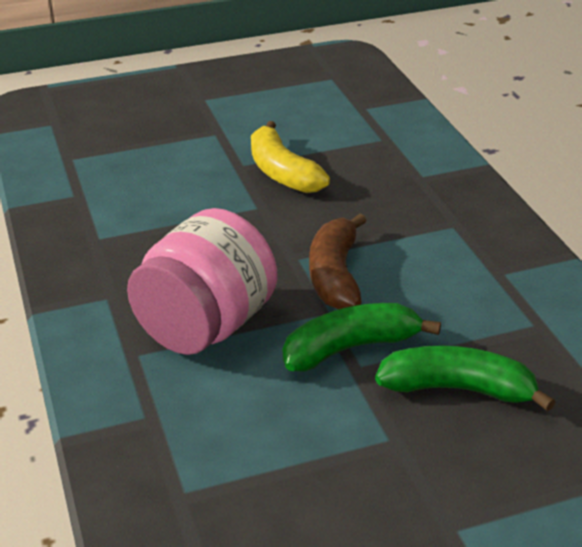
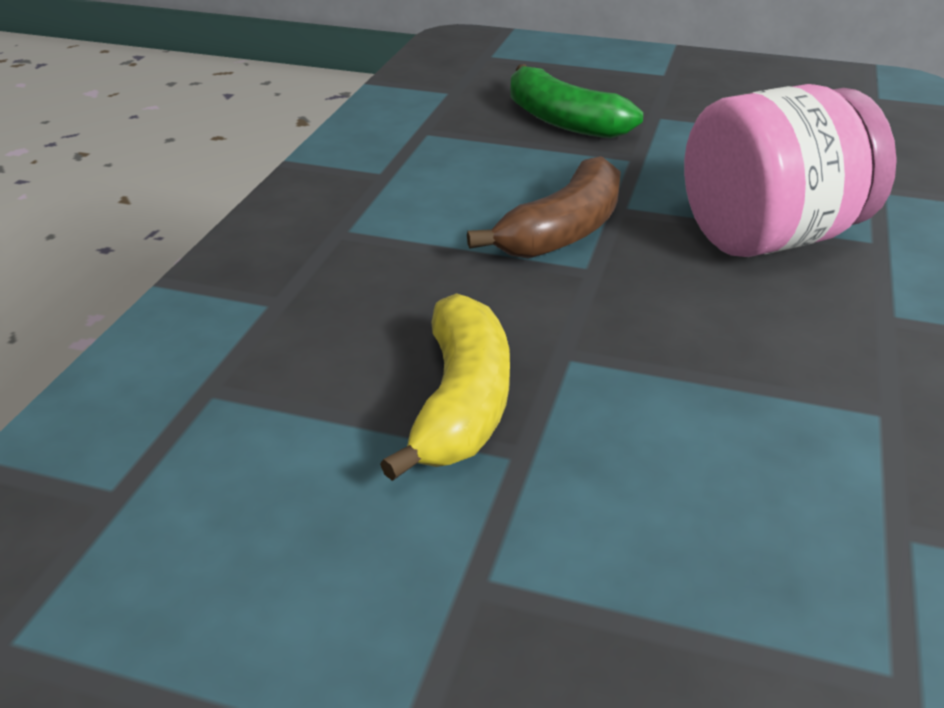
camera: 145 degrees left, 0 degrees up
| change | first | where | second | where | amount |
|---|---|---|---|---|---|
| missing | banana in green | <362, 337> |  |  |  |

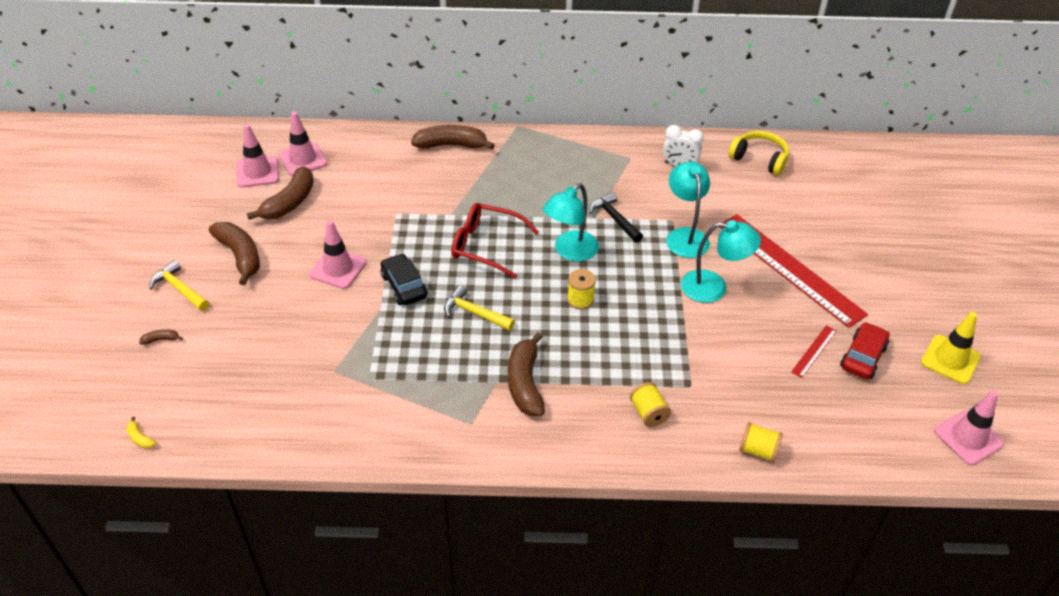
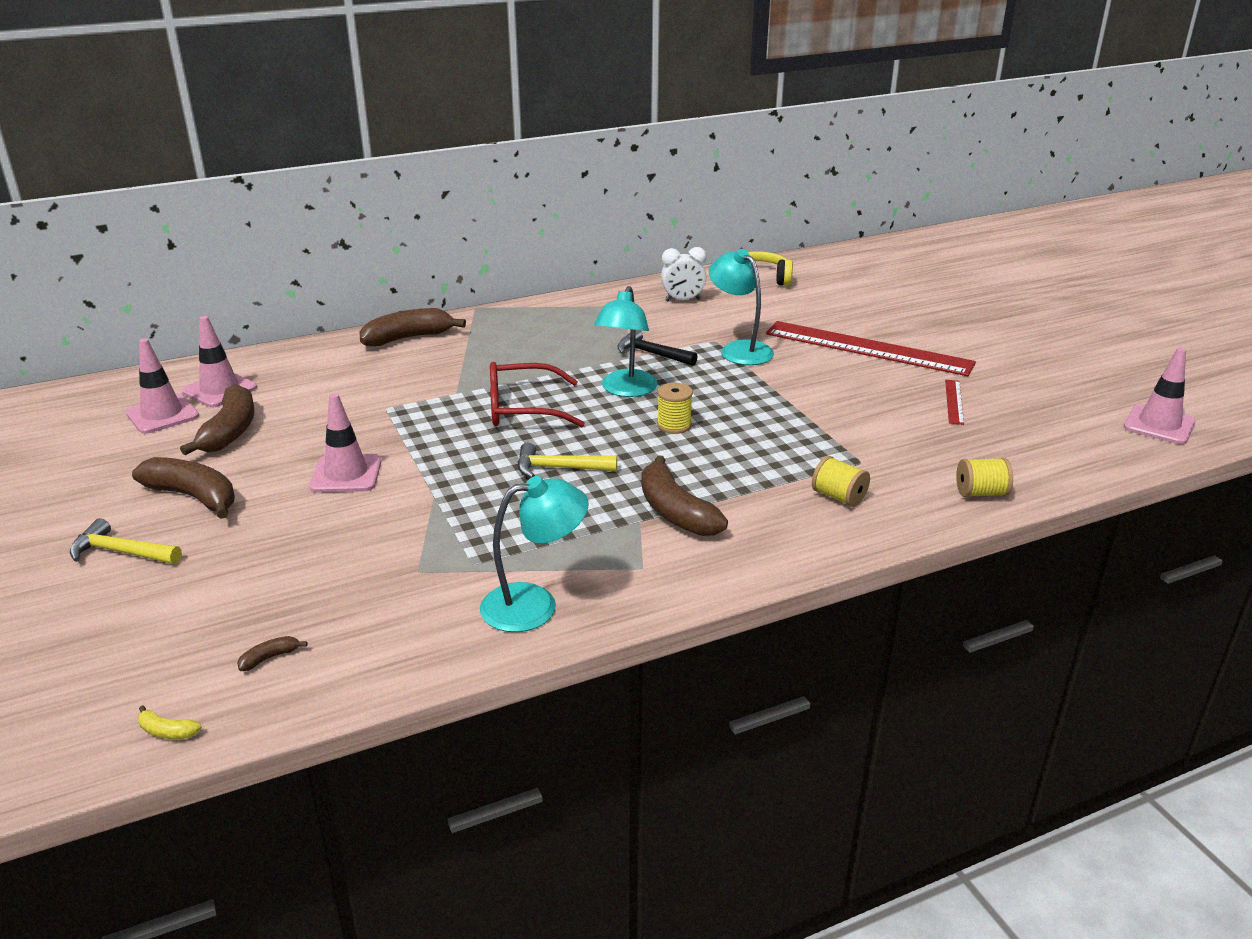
camera: 25 degrees left, 15 degrees down
| change | first | where | second | where | amount |
|---|---|---|---|---|---|
| relocated | banana in brown | <161, 337> |  | <272, 653> |  |
| missing | car in black | <404, 279> |  |  |  |
| relocated | lamp in turquoise | <721, 261> |  | <534, 554> |  |
| missing | car in red | <864, 350> |  |  |  |
| missing | traffic cone in yellow | <951, 348> |  |  |  |

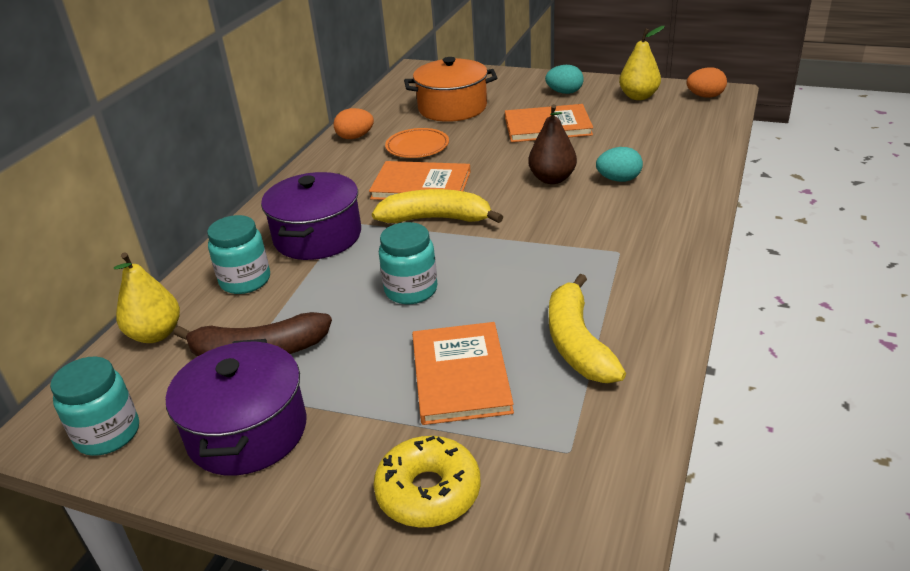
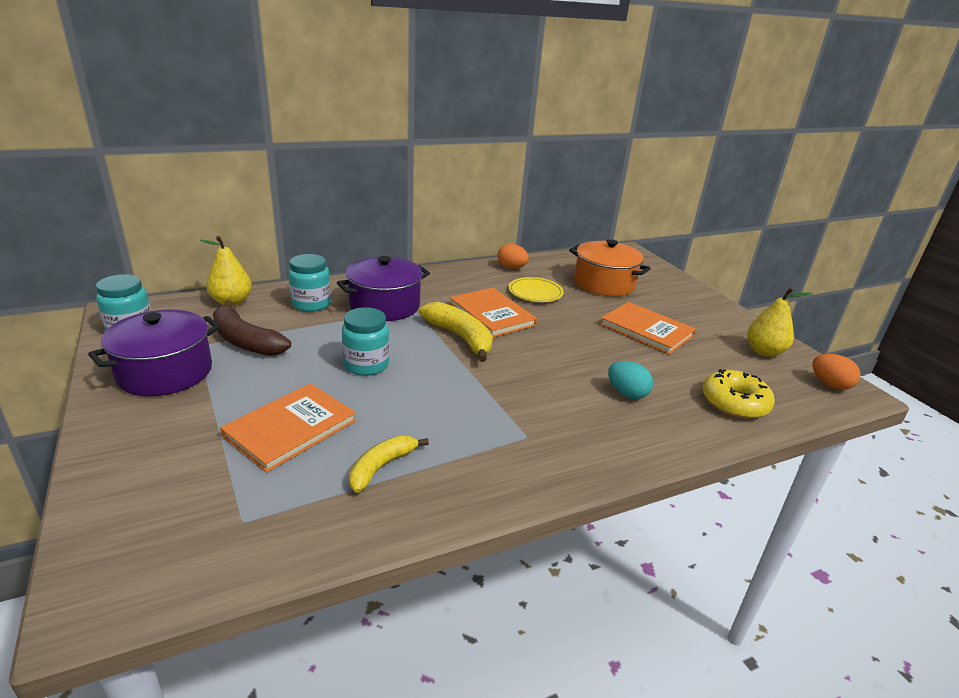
camera: 40 degrees right, 5 degrees down
| change | first | where | second | where | amount |
|---|---|---|---|---|---|
| relocated | donut in yellow | <427, 482> |  | <739, 394> |  |
| colour | plate in orange | <417, 143> | plate in yellow | <536, 289> |  |
| missing | pear in brown | <552, 144> |  |  |  |
| missing | egg in turquoise | <564, 79> |  |  |  |
| size | banana in yellow | <587, 328> |  | <389, 464> | x0.65 |

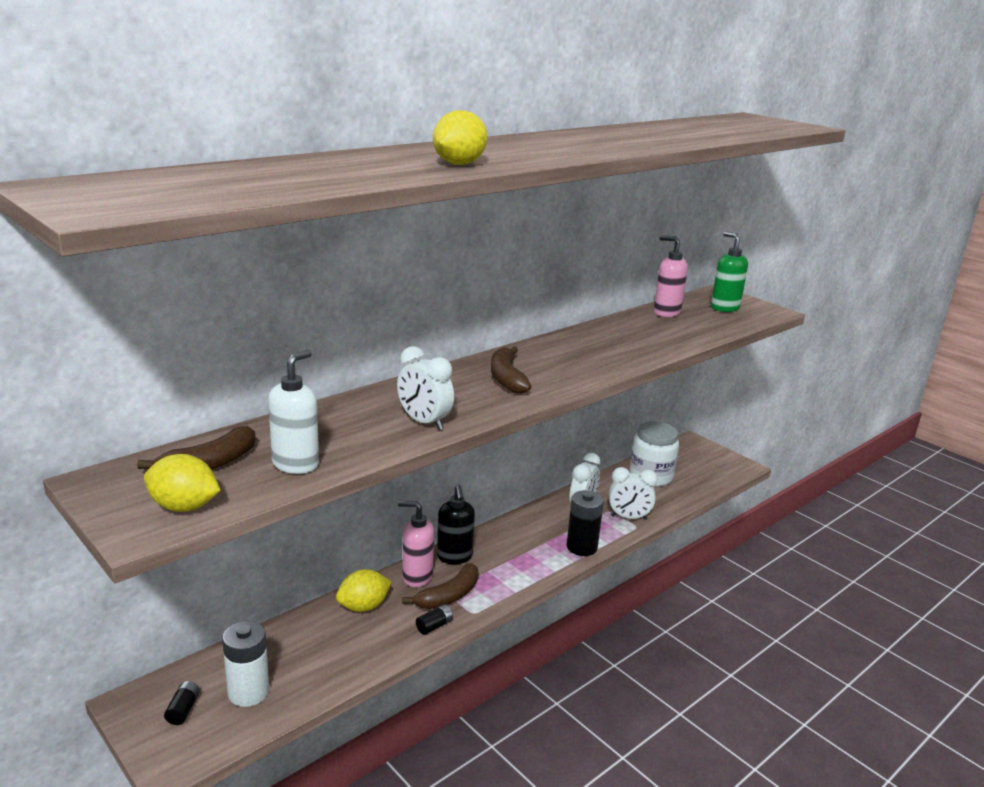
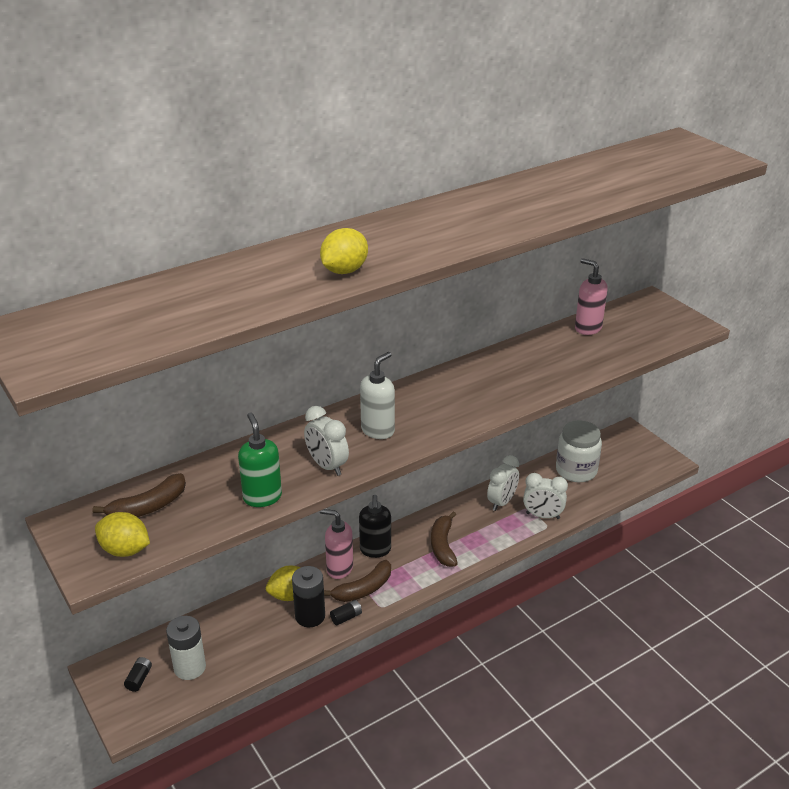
camera: 10 degrees right, 10 degrees up
| change | first | where | second | where | amount |
|---|---|---|---|---|---|
| relocated | soap dispenser in white | <293, 412> |  | <377, 395> |  |
| relocated | banana in brown | <511, 370> |  | <444, 539> |  |
| relocated | battery in black | <585, 523> |  | <308, 597> |  |
| relocated | soap dispenser in green | <729, 272> |  | <260, 460> |  |

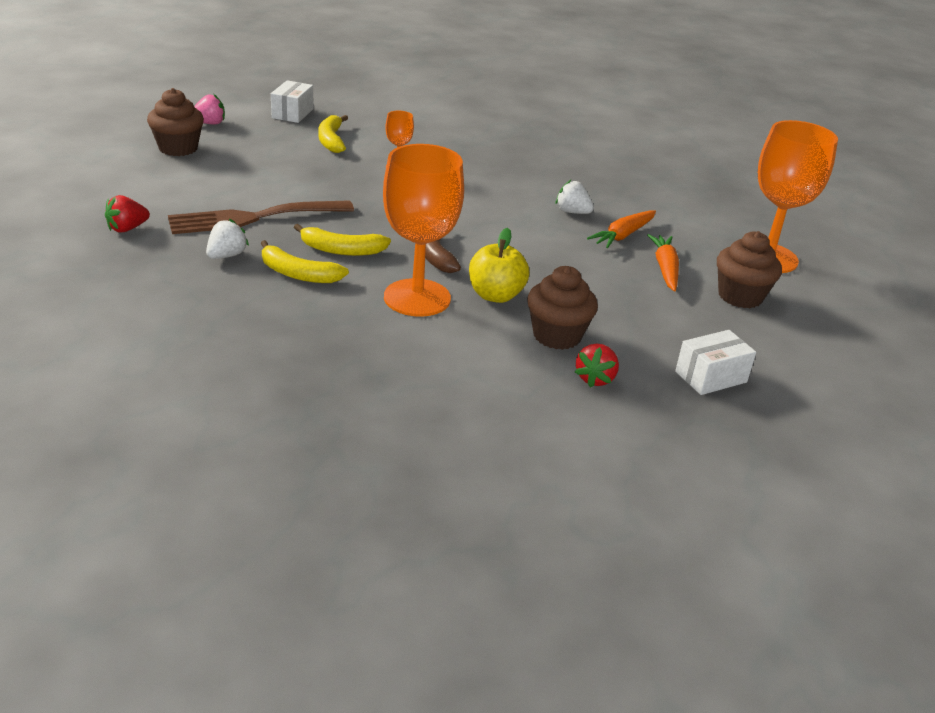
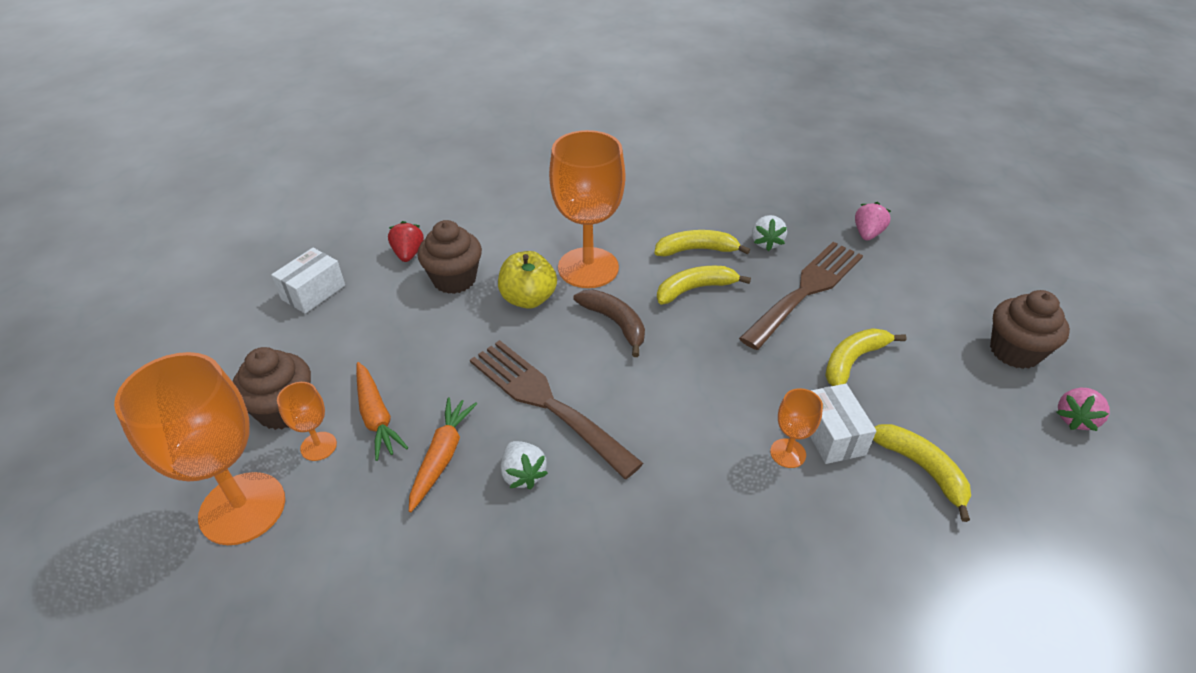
camera: 155 degrees right, 10 degrees up
| change | first | where | second | where | amount |
|---|---|---|---|---|---|
| colour | strawberry in red | <127, 213> | strawberry in pink | <873, 221> |  |
| relocated | box in white | <292, 101> |  | <843, 424> |  |
| spun | strawberry in white | <575, 196> |  | <524, 465> | 60 degrees clockwise |
| appeared |  |  | goblet in orange | <307, 421> |  |
| appeared |  |  | fork in brown | <556, 409> |  |
| appeared |  |  | banana in yellow | <866, 357> |  |

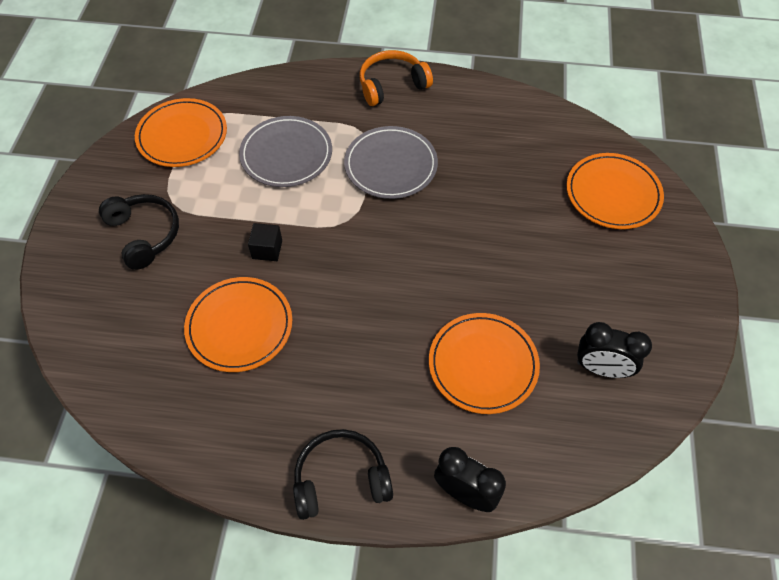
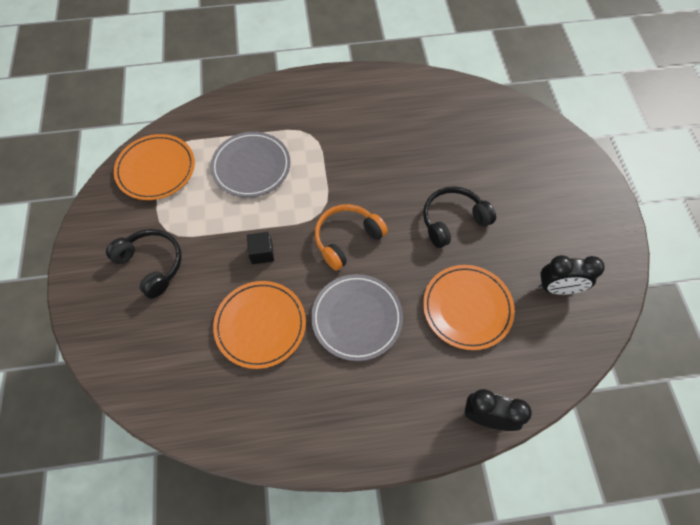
camera: 15 degrees left, 5 degrees up
| change | first | where | second | where | amount |
|---|---|---|---|---|---|
| relocated | headphones in black | <343, 474> |  | <459, 217> |  |
| relocated | plate in grey | <391, 162> |  | <357, 317> |  |
| relocated | headphones in orange | <396, 78> |  | <351, 237> |  |
| missing | plate in orange | <615, 191> |  |  |  |

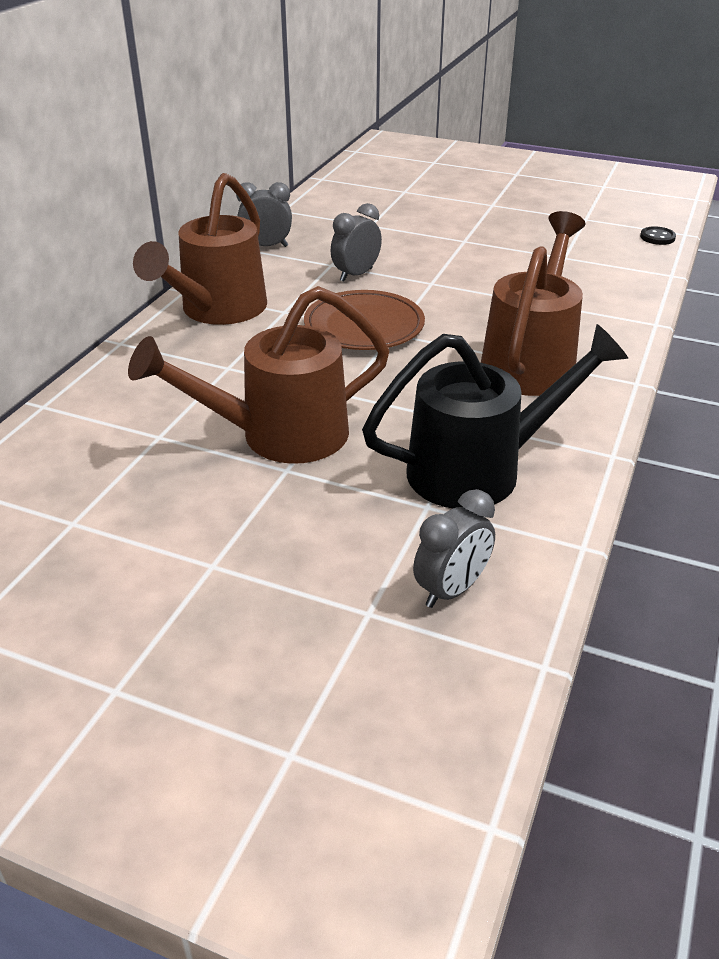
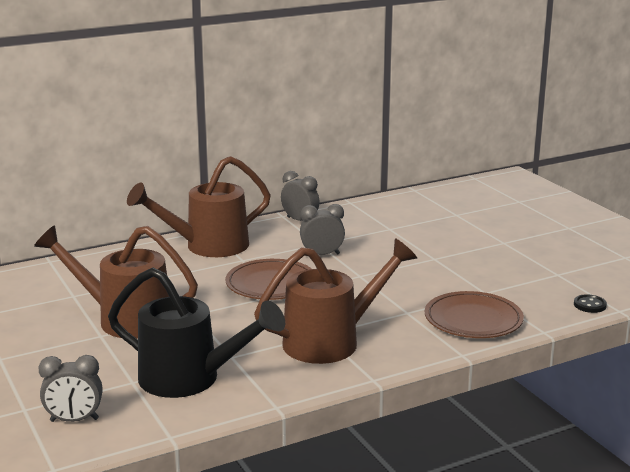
camera: 40 degrees right, 15 degrees down
| change | first | where | second | where | amount |
|---|---|---|---|---|---|
| appeared |  |  | plate in brown | <474, 314> |  |

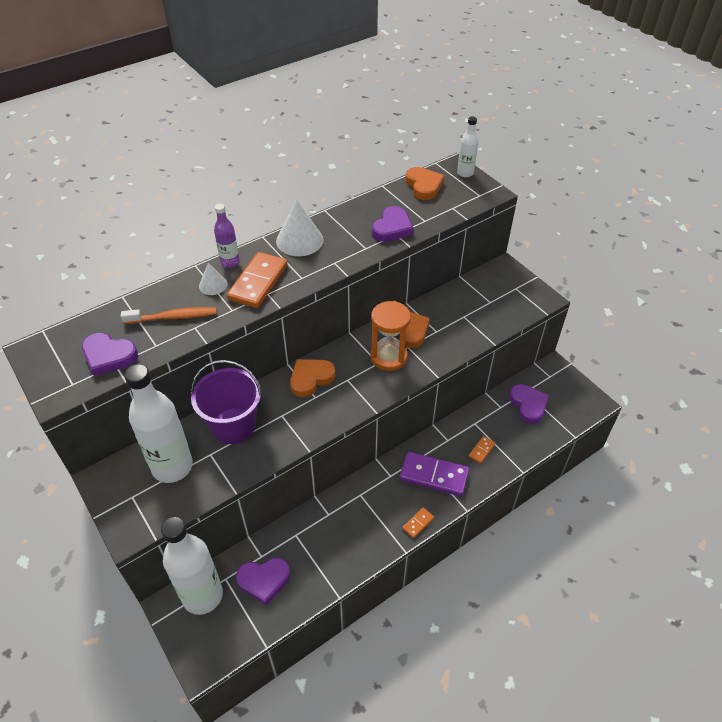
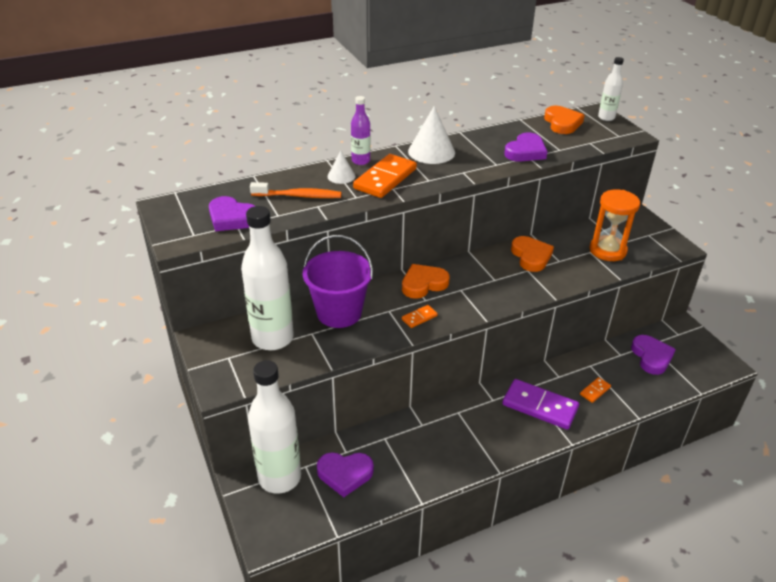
camera: 10 degrees right, 10 degrees down
| change | first | where | second | where | amount |
|---|---|---|---|---|---|
| relocated | hourglass in orange | <391, 336> |  | <615, 225> |  |
| relocated | domino in orange | <418, 523> |  | <420, 316> |  |

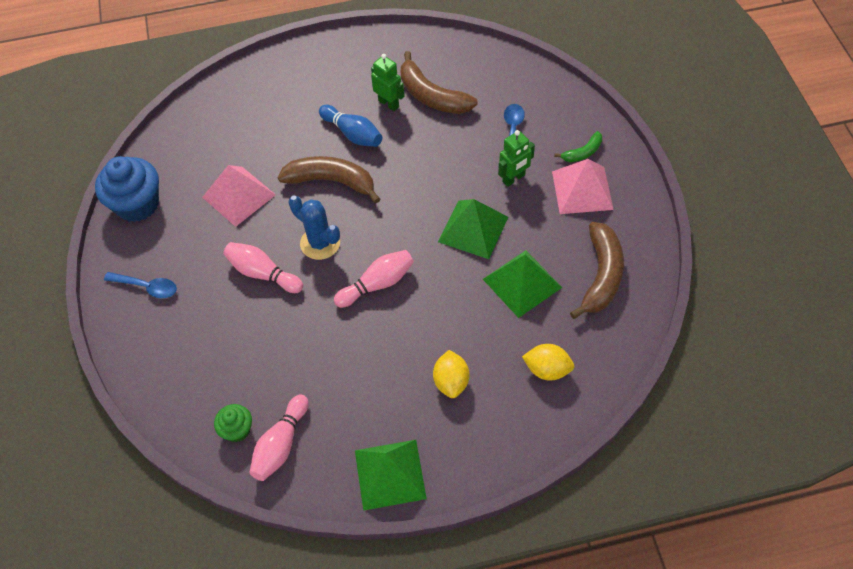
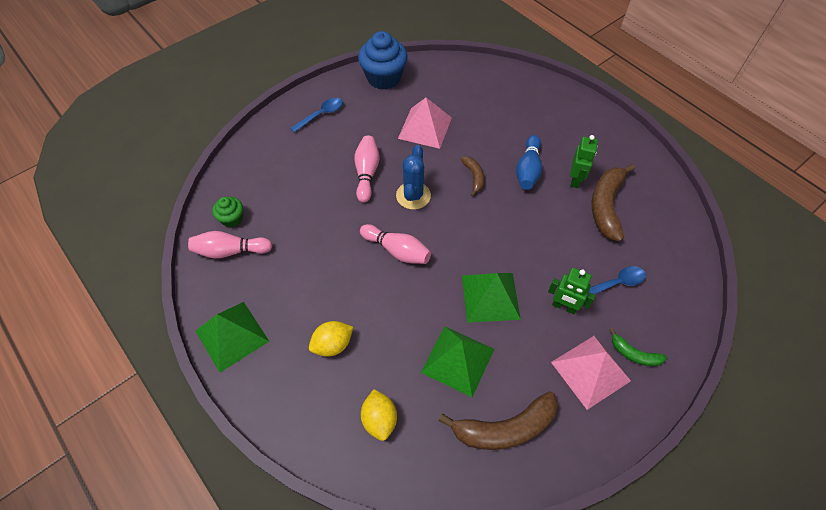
camera: 60 degrees right, 0 degrees up
| change | first | where | second | where | amount |
|---|---|---|---|---|---|
| spun | spoon in blue | <140, 285> |  | <316, 115> | 120 degrees counterclockwise |
| size | banana in brown | <329, 179> |  | <472, 176> | x0.53 |

